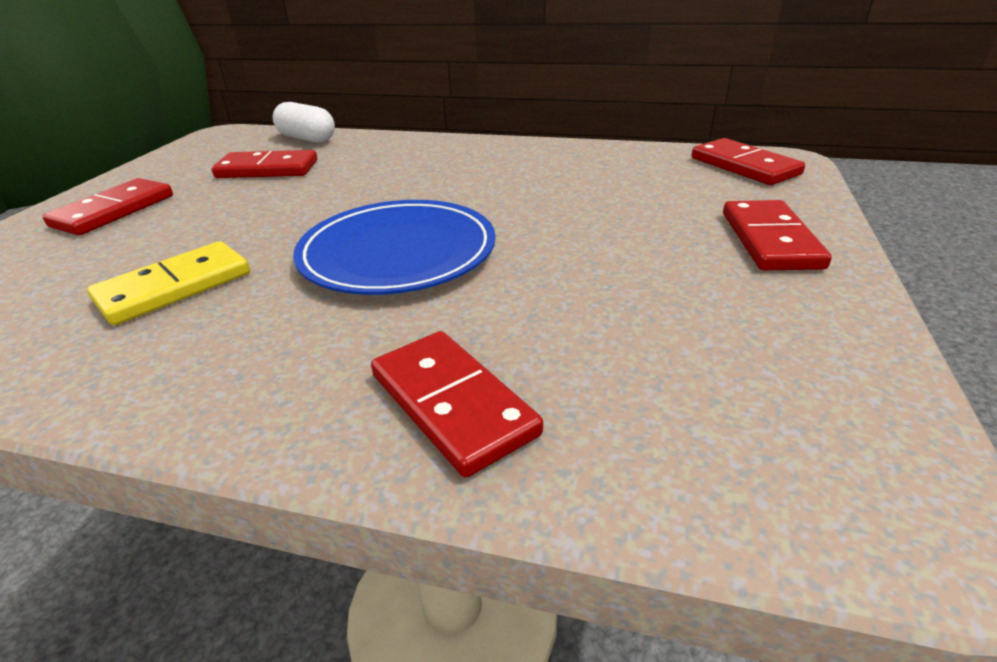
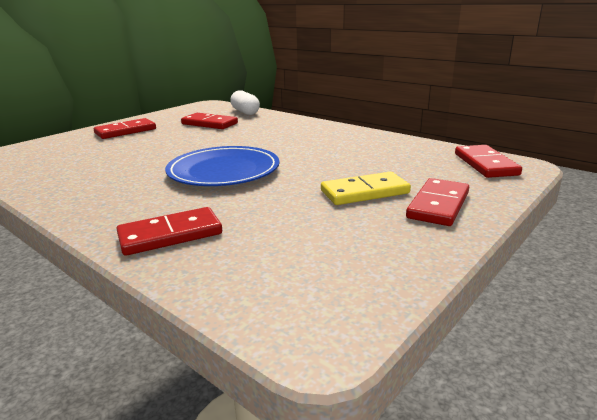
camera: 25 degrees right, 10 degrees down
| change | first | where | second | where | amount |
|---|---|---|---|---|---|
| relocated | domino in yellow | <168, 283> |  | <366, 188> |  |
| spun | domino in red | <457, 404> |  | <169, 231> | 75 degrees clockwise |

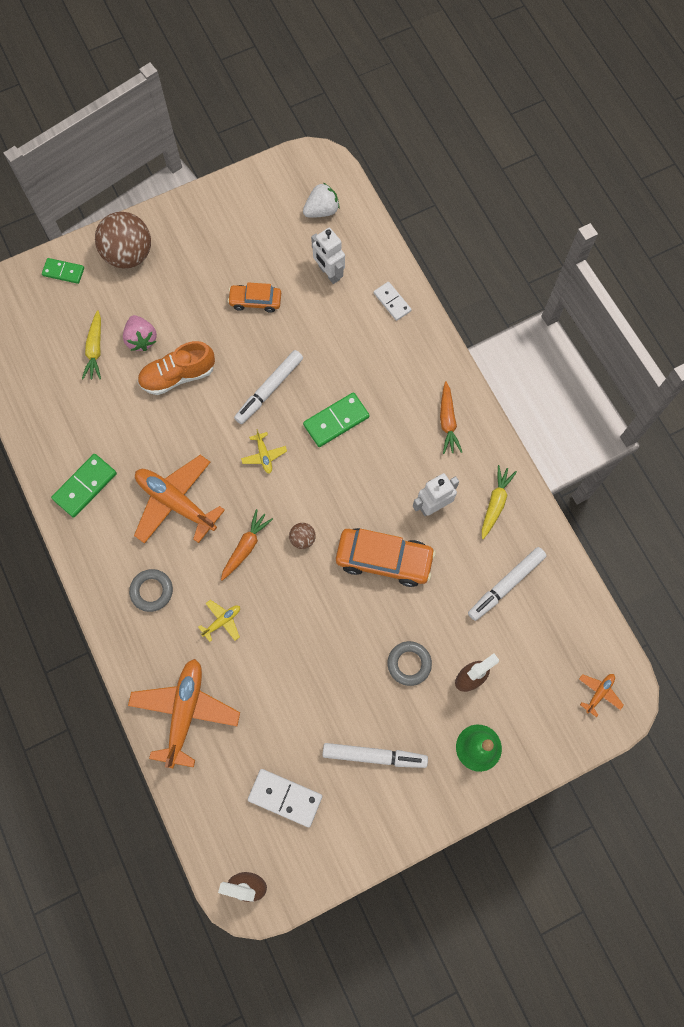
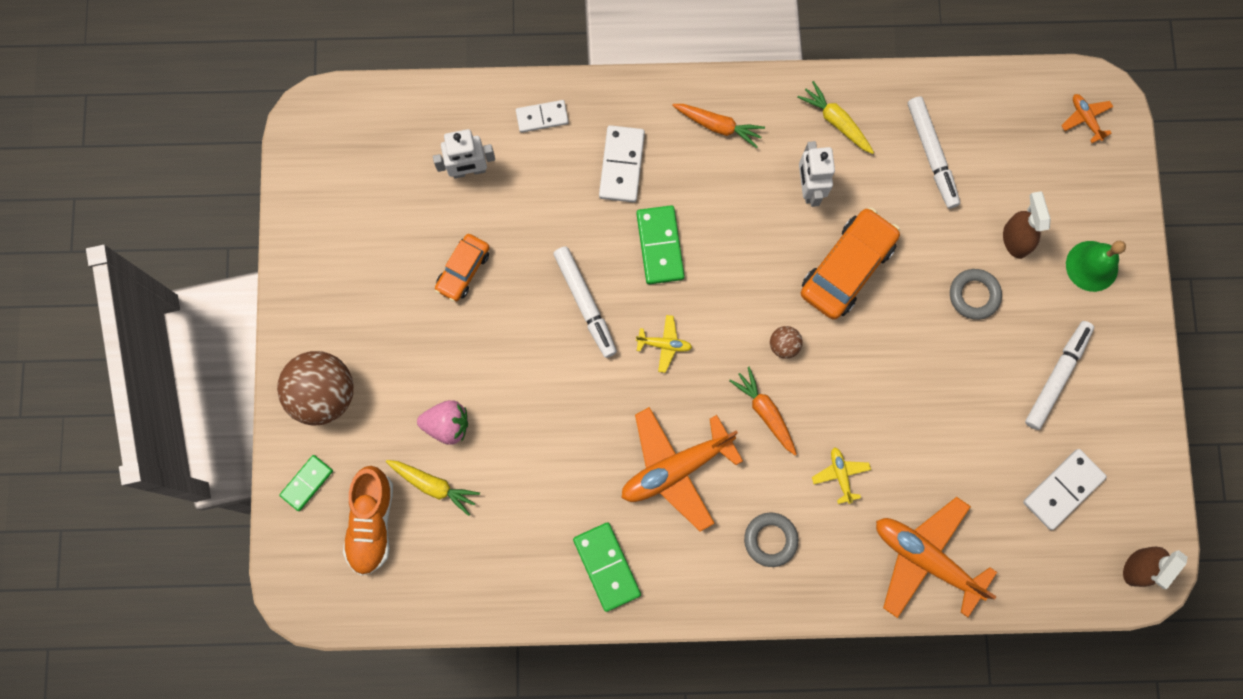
camera: 65 degrees left, 5 degrees up
| change | first | where | second | where | amount |
|---|---|---|---|---|---|
| relocated | shoe in orange | <176, 368> |  | <368, 520> |  |
| missing | strawberry in white | <321, 200> |  |  |  |
| appeared |  |  | domino in white | <622, 163> |  |

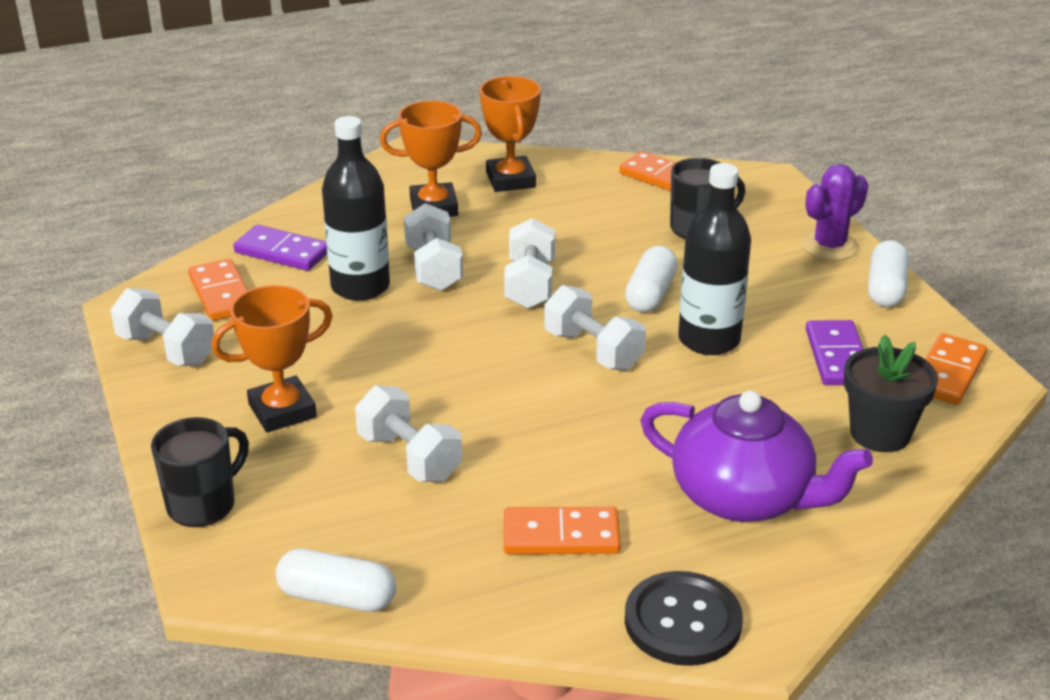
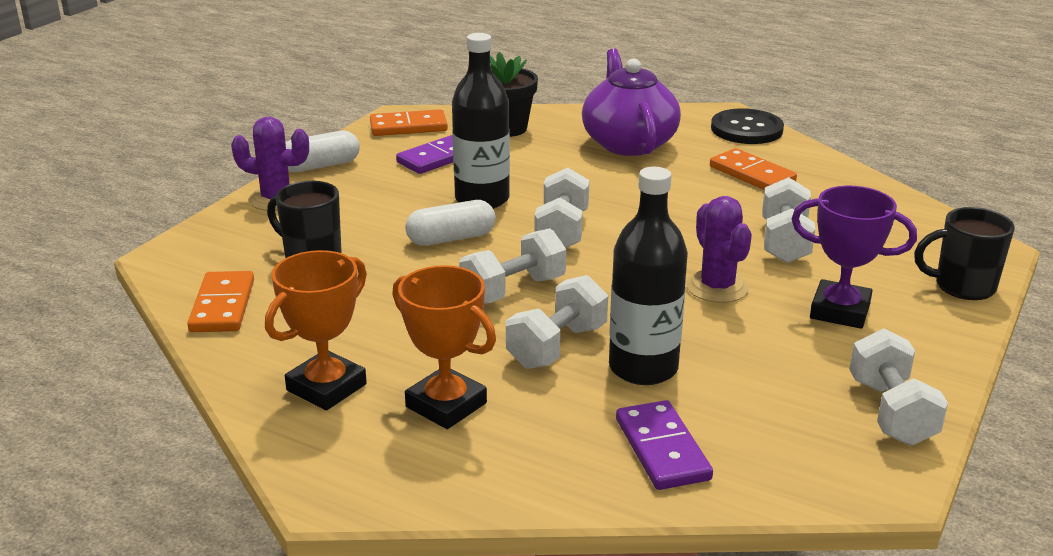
camera: 130 degrees left, 5 degrees down
| change | first | where | second | where | amount |
|---|---|---|---|---|---|
| missing | domino in orange | <218, 290> |  |  |  |
| colour | trophy in orange | <272, 359> | trophy in purple | <854, 257> |  |
| missing | capsule in white | <336, 580> |  |  |  |
| appeared |  |  | cactus in purple | <719, 249> |  |

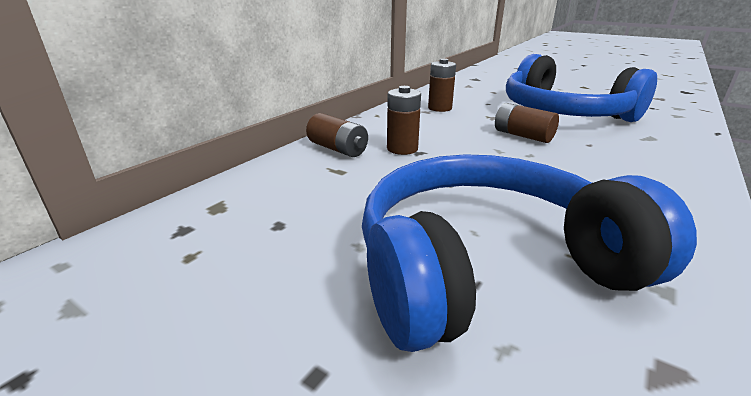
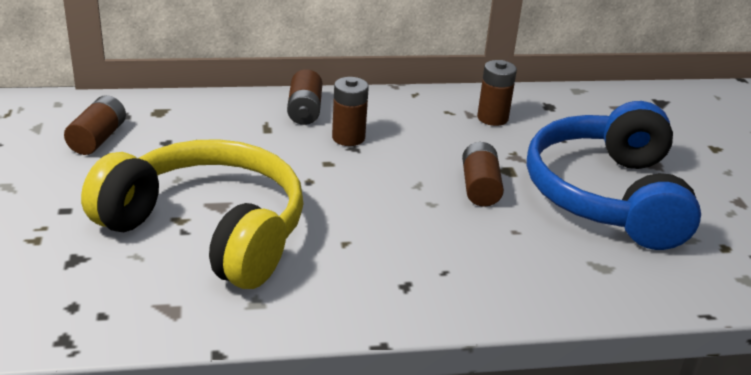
camera: 45 degrees right, 5 degrees up
| change | first | where | second | where | amount |
|---|---|---|---|---|---|
| colour | headphones in blue | <529, 253> | headphones in yellow | <192, 214> |  |
| appeared |  |  | battery in brown | <95, 125> |  |

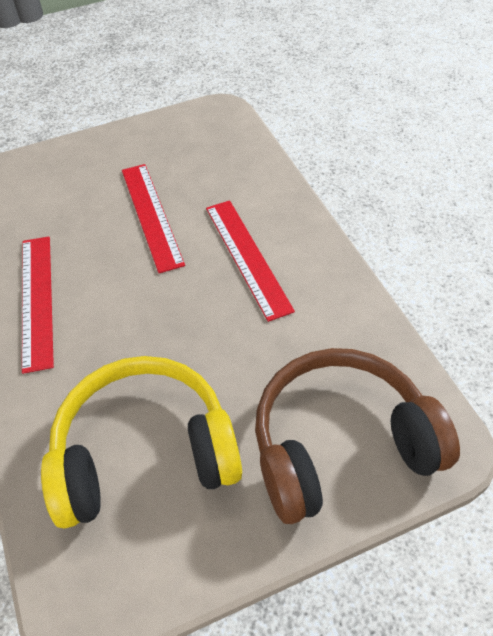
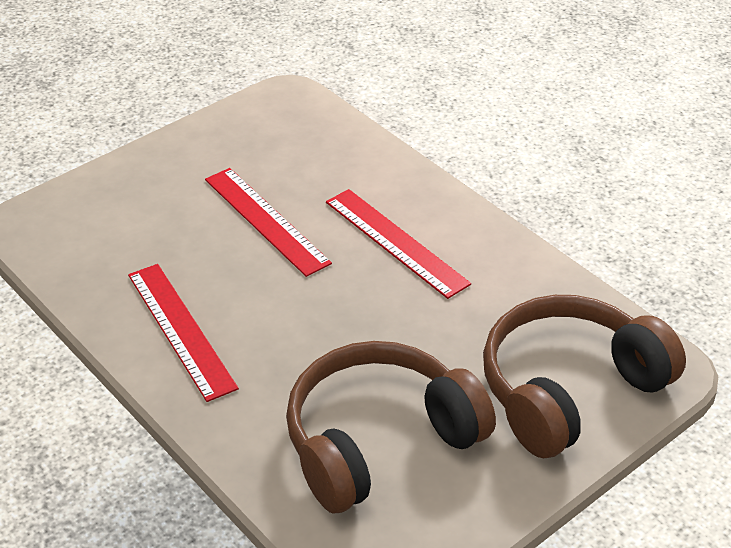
camera: 20 degrees left, 10 degrees down
| change | first | where | second | where | amount |
|---|---|---|---|---|---|
| colour | headphones in yellow | <141, 442> | headphones in brown | <391, 427> |  |

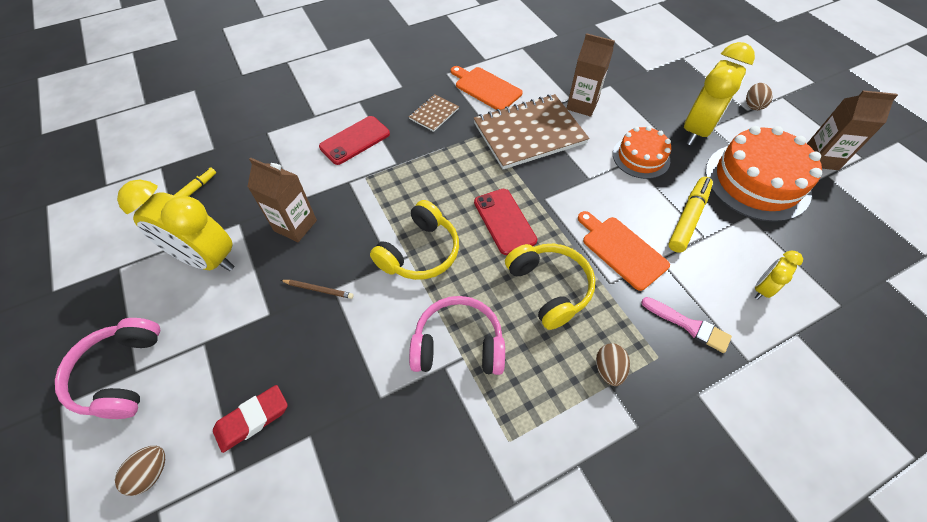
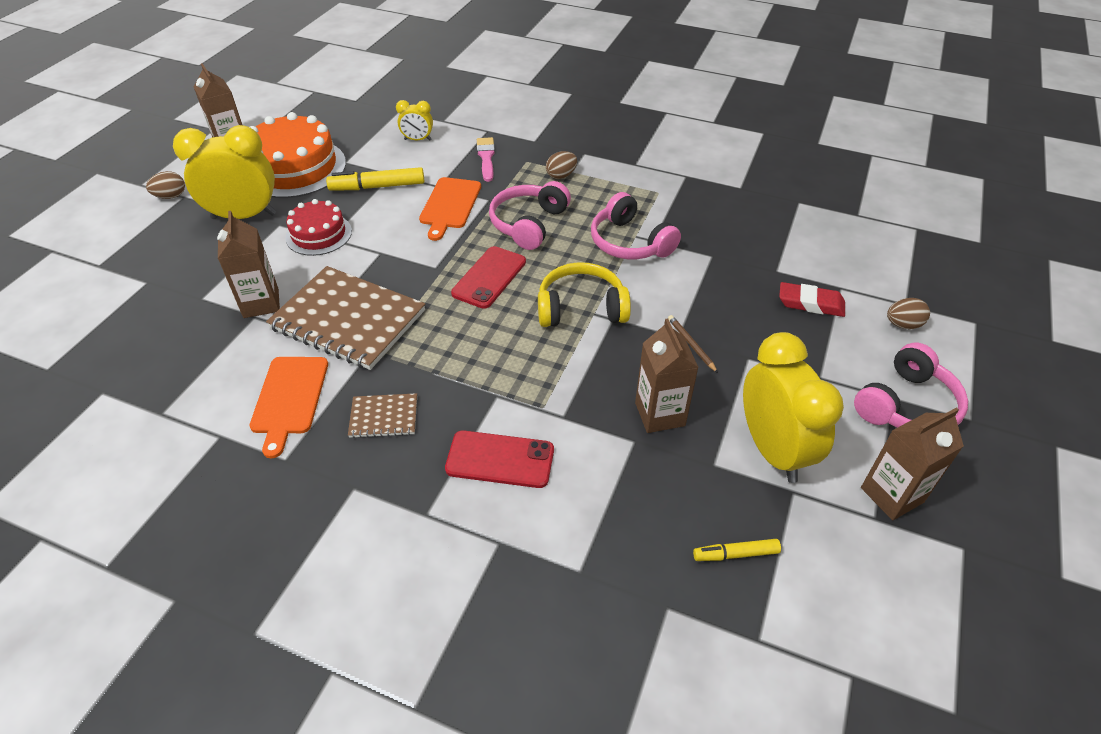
camera: 130 degrees left, 10 degrees down
| change | first | where | second | where | amount |
|---|---|---|---|---|---|
| colour | headphones in yellow | <550, 287> | headphones in pink | <530, 215> |  |
| colour | cake in orange | <642, 152> | cake in red | <318, 227> |  |
| appeared |  |  | carton in brown | <912, 463> |  |

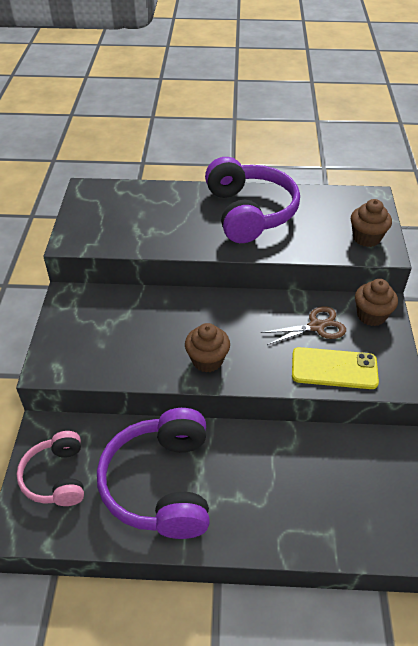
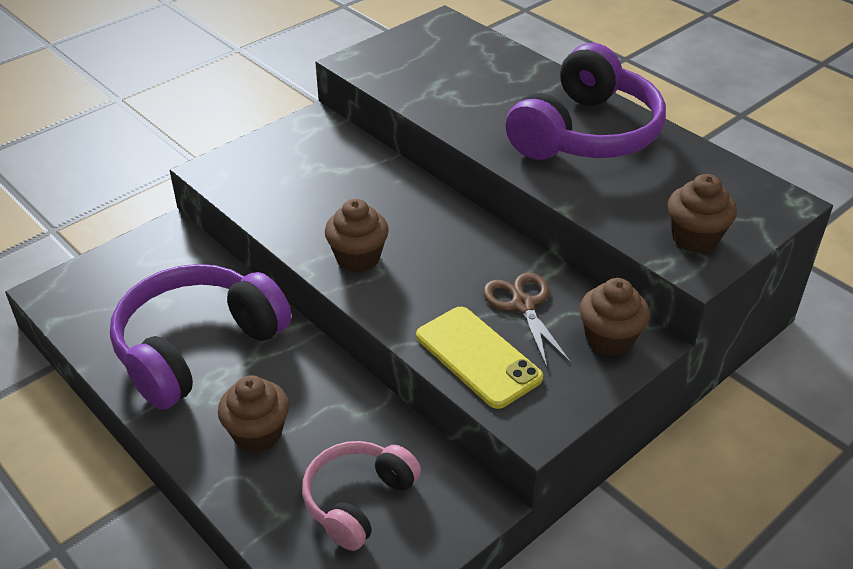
camera: 45 degrees right, 5 degrees down
| change | first | where | second | where | amount |
|---|---|---|---|---|---|
| relocated | headphones in pink | <50, 468> |  | <361, 496> |  |
| spun | scissors in brown | <303, 326> |  | <527, 320> | 135 degrees counterclockwise |
| appeared |  |  | cupcake in brown | <253, 414> |  |

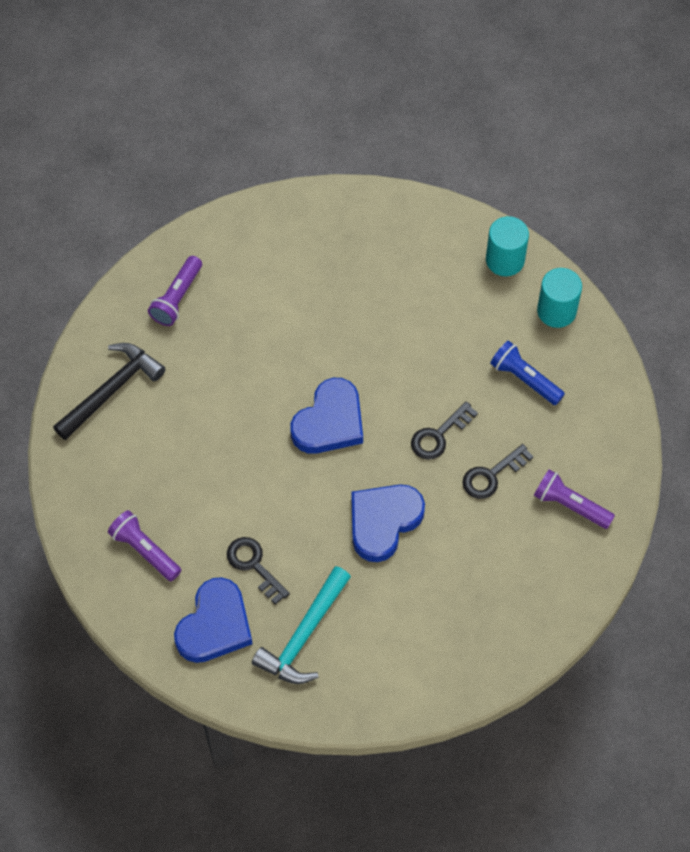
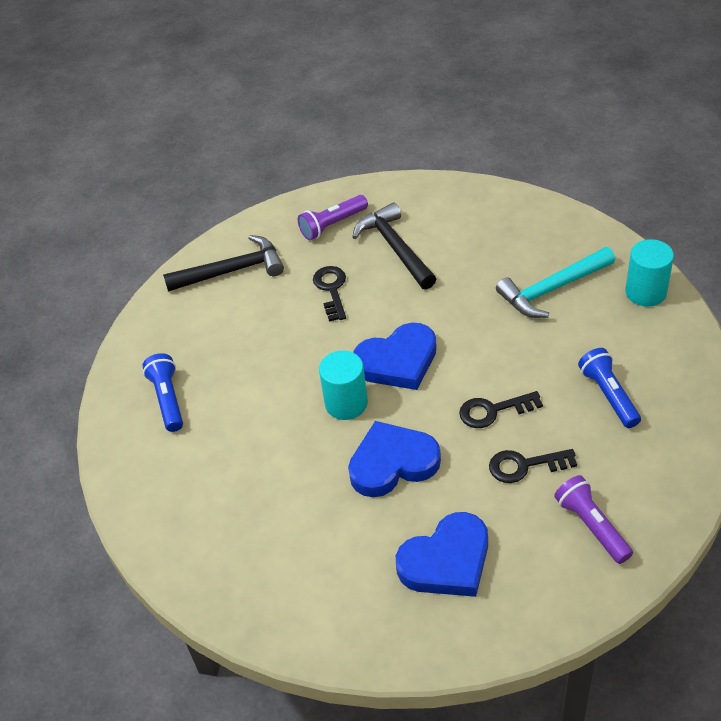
camera: 35 degrees right, 15 degrees down
| change | first | where | second | where | amount |
|---|---|---|---|---|---|
| colour | flashlight in purple | <144, 545> | flashlight in blue | <162, 392> |  |
| relocated | heart in blue | <213, 620> |  | <442, 554> |  |
| relocated | key in black | <258, 571> |  | <329, 294> |  |
| relocated | hammer in turquoise | <301, 625> |  | <555, 282> |  |
| relocated | cylinder in turquoise | <559, 298> |  | <343, 385> |  |
| appeared |  |  | hammer in black | <394, 245> |  |

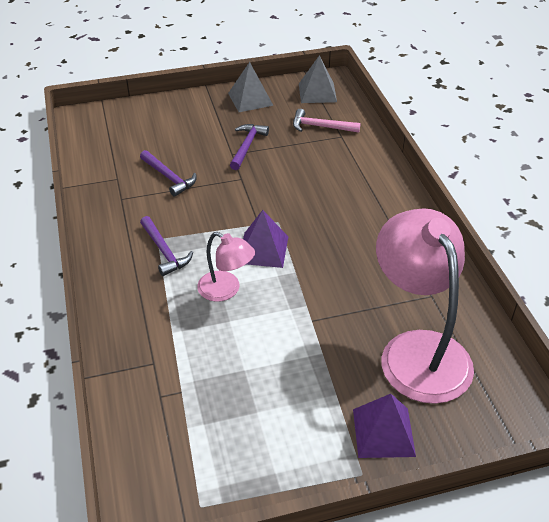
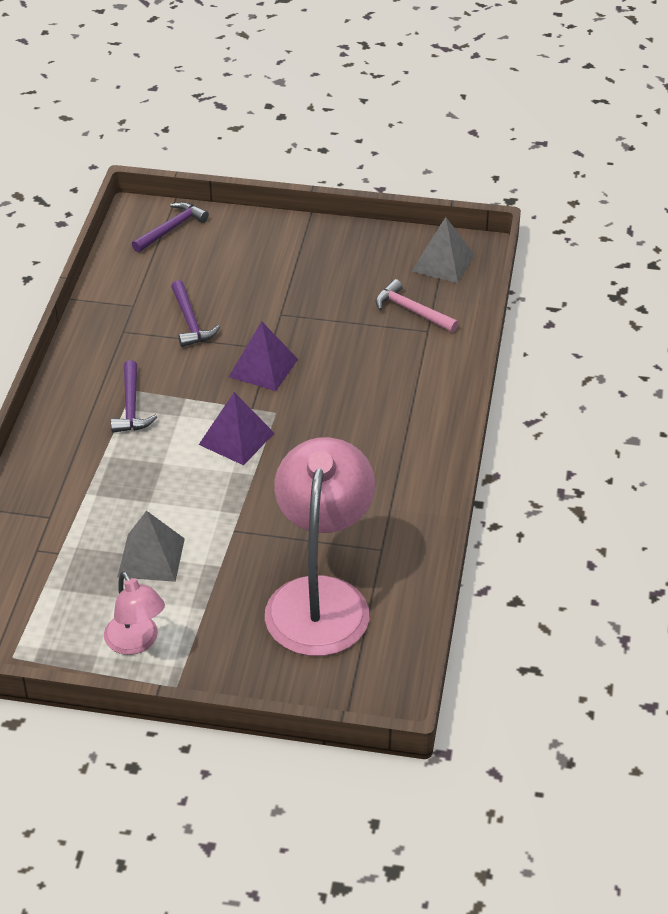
camera: 25 degrees right, 0 degrees up
| change | first | where | second | where | amount |
|---|---|---|---|---|---|
| relocated | lamp in pink | <226, 267> |  | <134, 613> |  |
| relocated | pyramid in grey | <251, 87> |  | <151, 546> |  |
| relocated | hammer in purple | <249, 147> |  | <170, 227> |  |
| relocated | pyramid in purple | <384, 426> |  | <263, 356> |  |

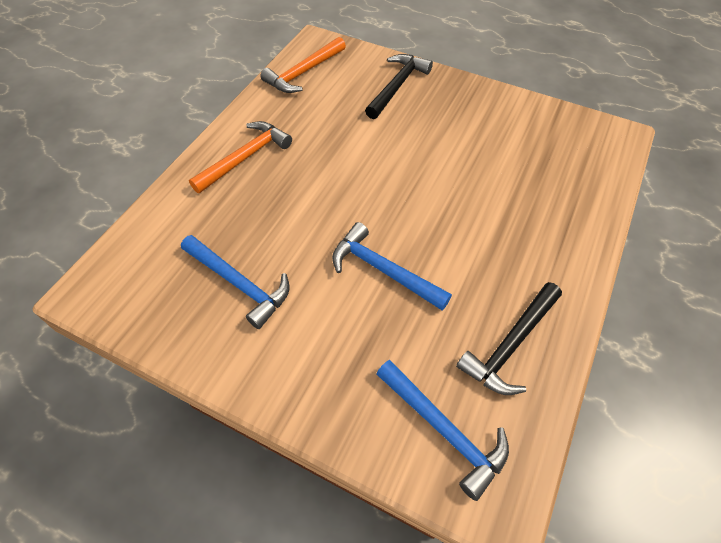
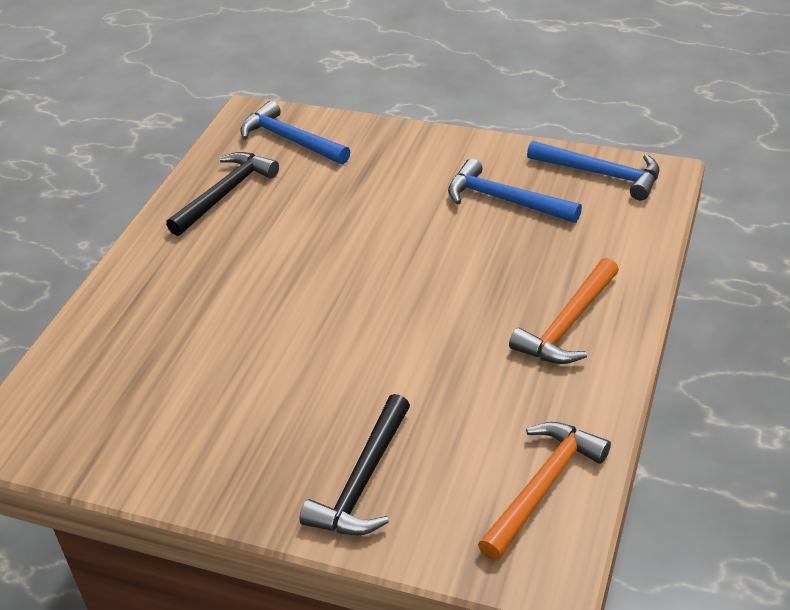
camera: 175 degrees right, 15 degrees down
| change | first | where | second | where | amount |
|---|---|---|---|---|---|
| relocated | hammer in blue | <392, 266> |  | <593, 171> |  |

